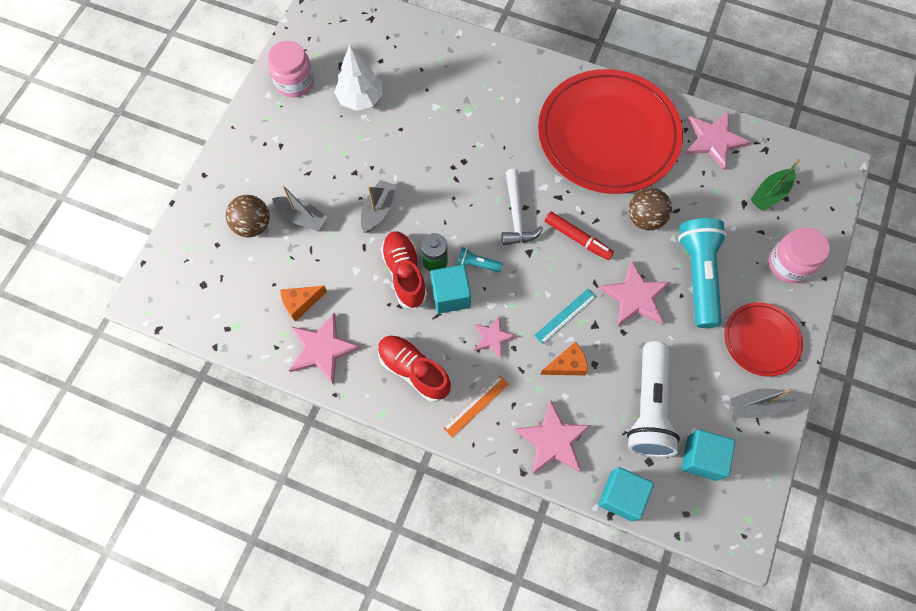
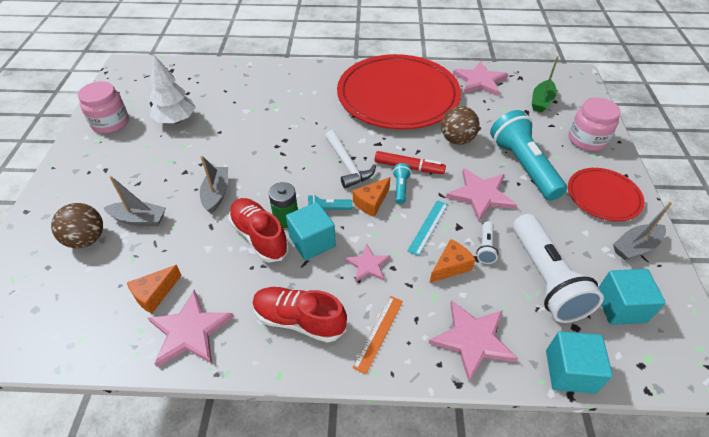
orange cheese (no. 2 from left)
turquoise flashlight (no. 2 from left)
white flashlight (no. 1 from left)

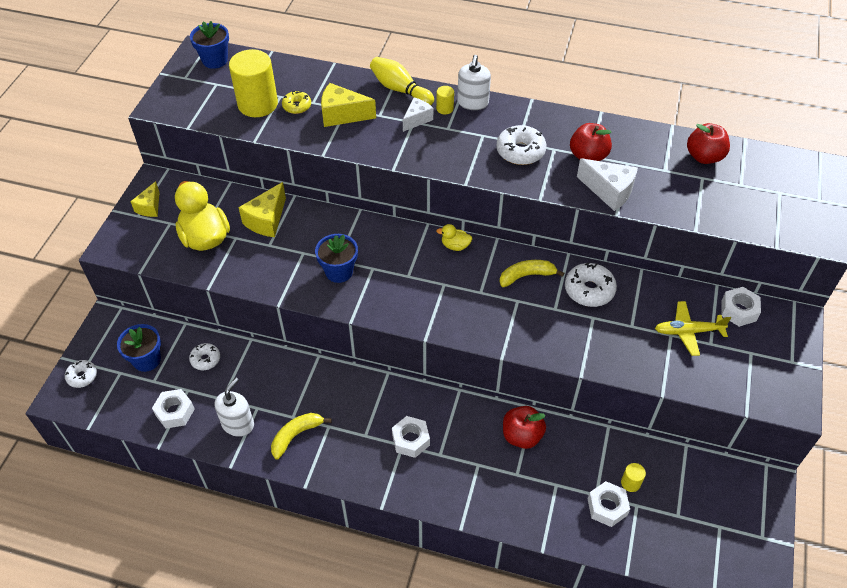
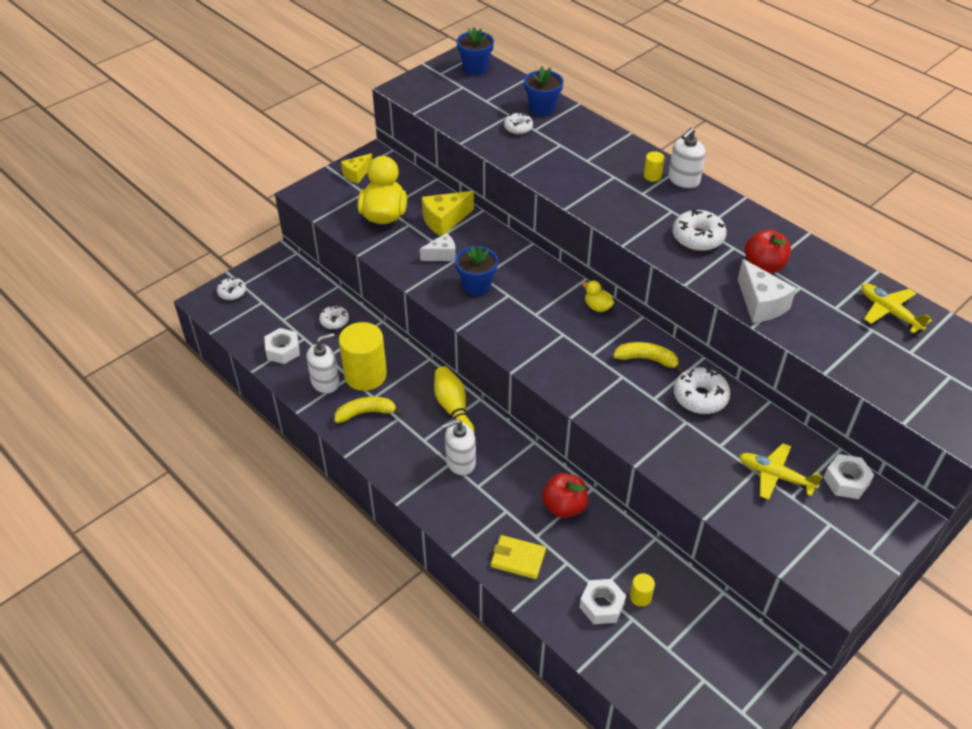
blue flower pot (no. 3 from left)
yellow cylinder (no. 1 from left)
white donut (no. 3 from left)
yellow cheese (no. 3 from left in the first image)
yellow bowling pin
white soap dispenser (no. 2 from left)
white cheese (no. 1 from left)
yellow plane (no. 2 from left)
yellow wallet

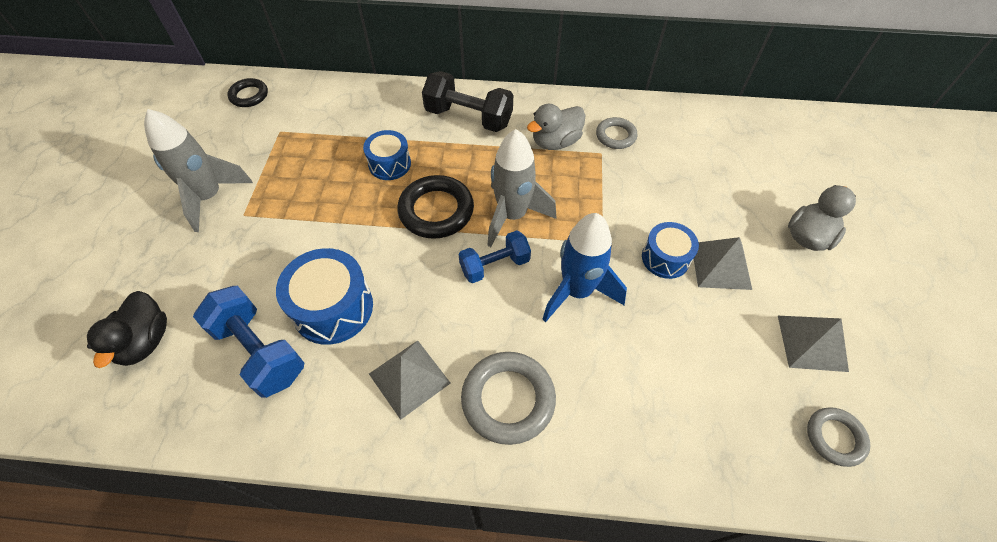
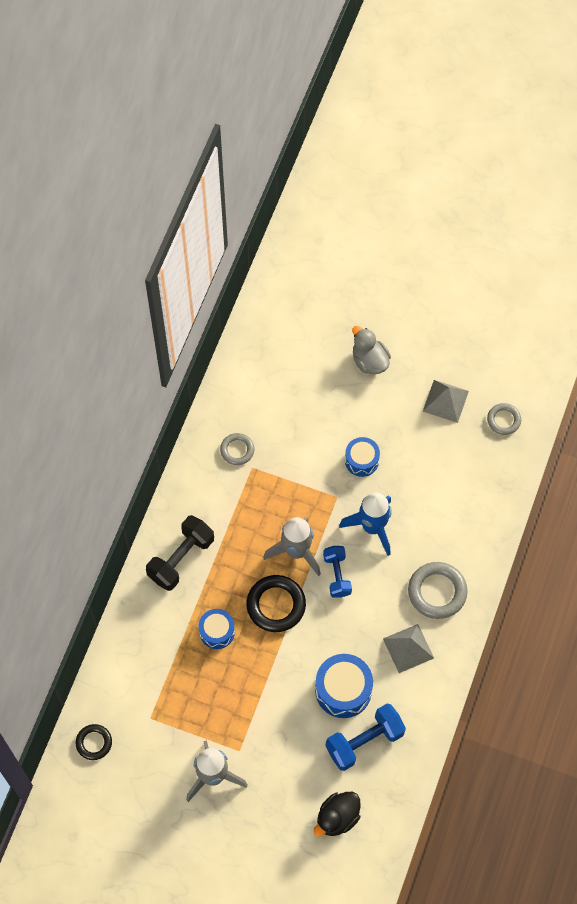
black duck
grey duck (no. 1 from left in the first image)
grey pyramid (no. 2 from left in the first image)

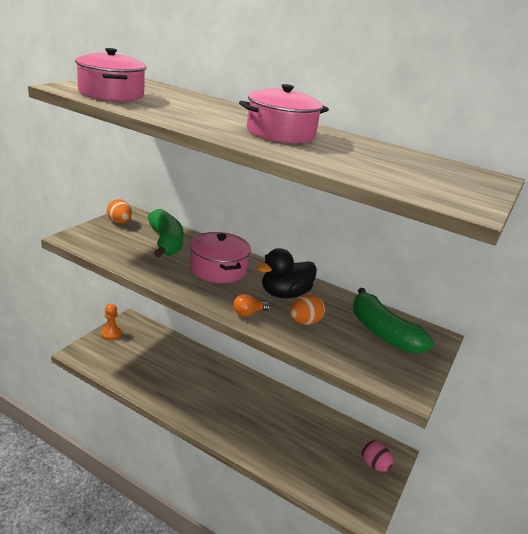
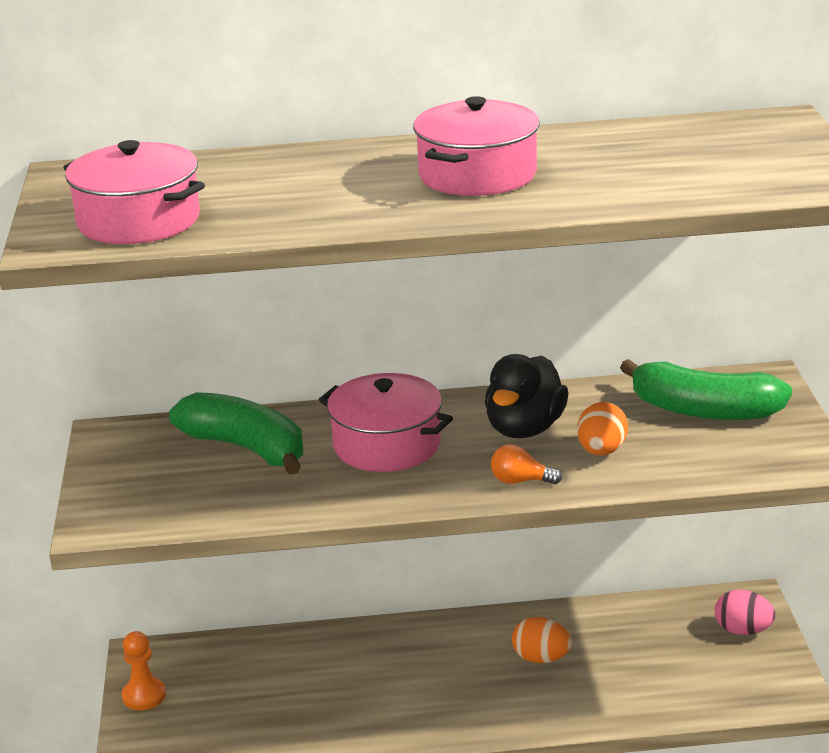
orange egg (no. 1 from left)
orange light bulb

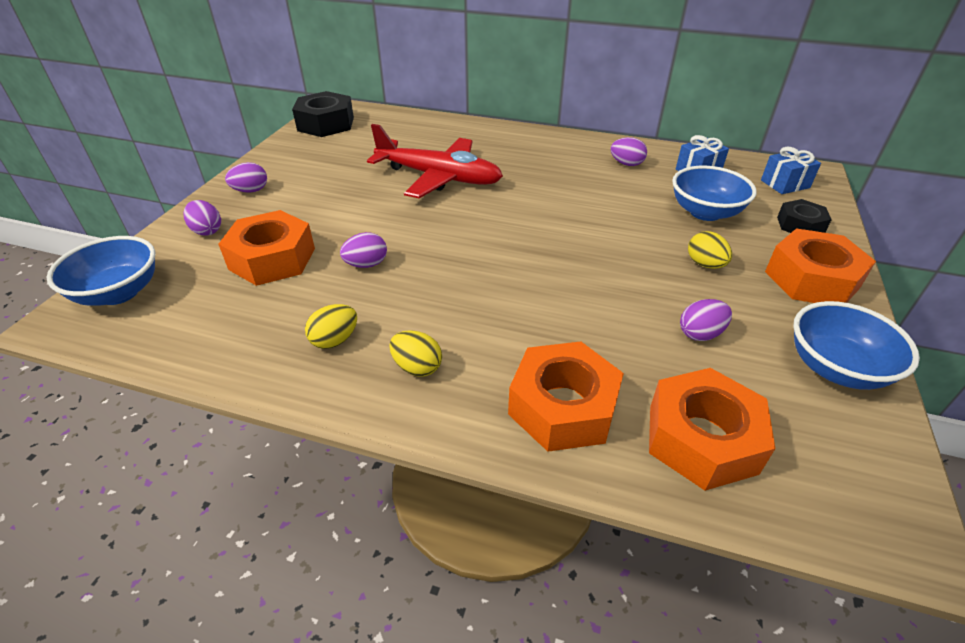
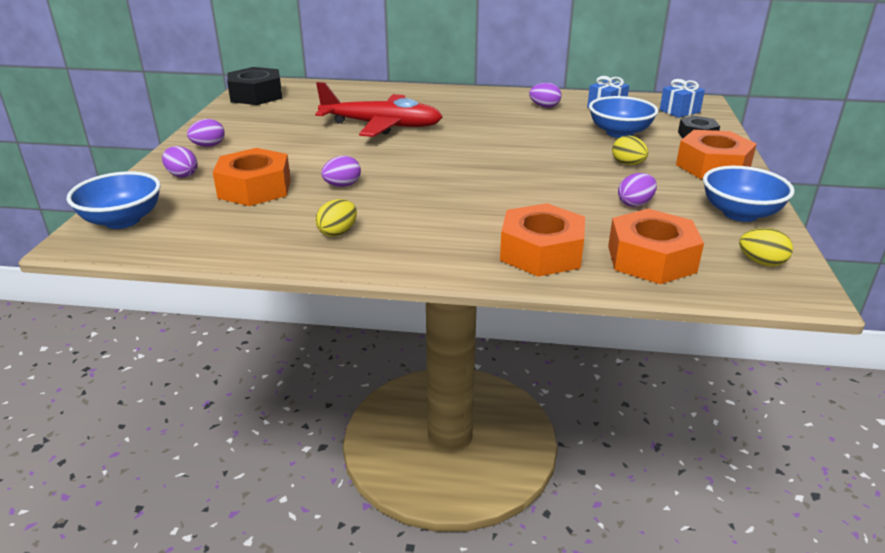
yellow egg (no. 3 from left)

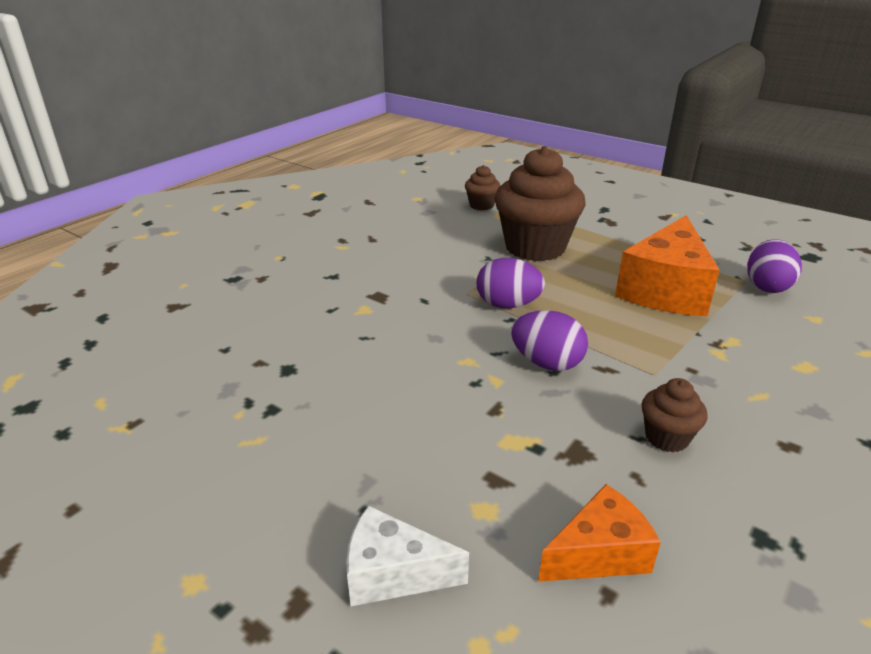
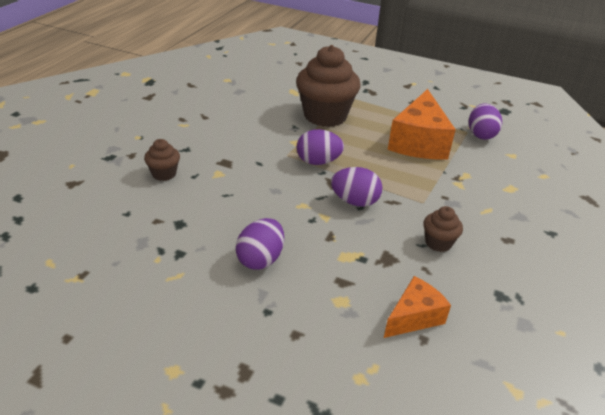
white cheese
brown cupcake (no. 1 from left)
purple egg (no. 1 from left)

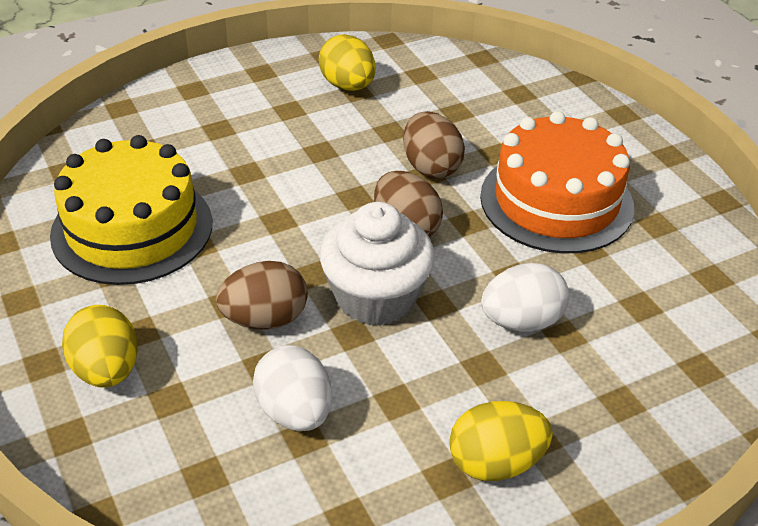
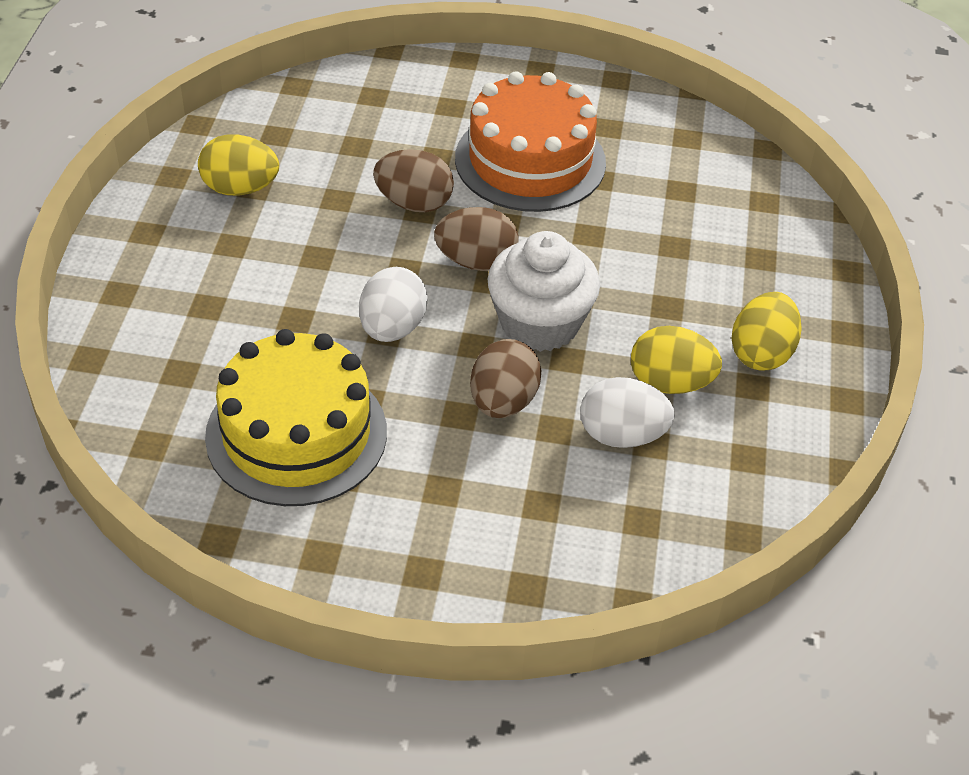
yellow egg (no. 2 from left)
white egg (no. 1 from left)

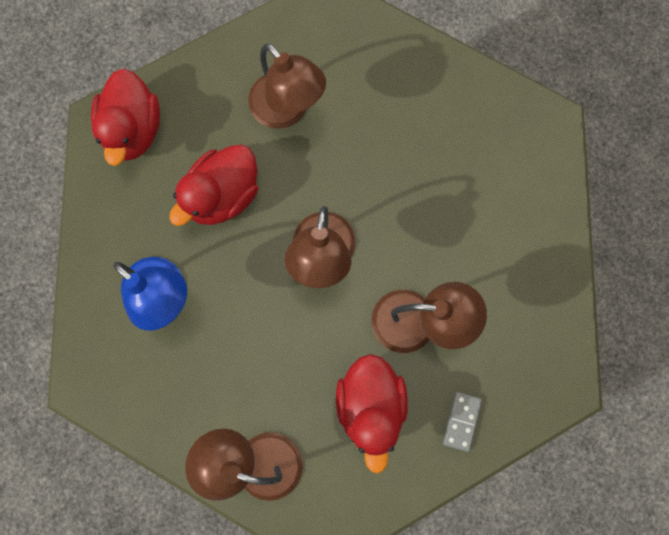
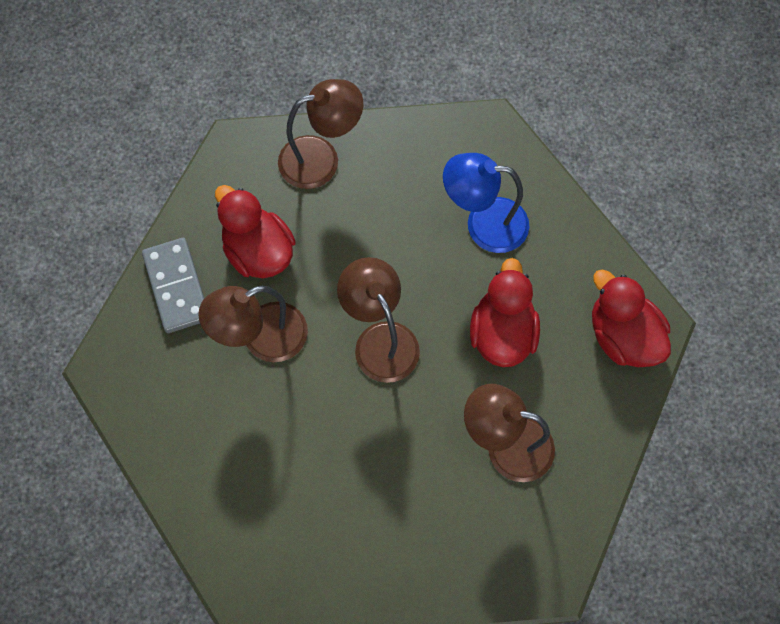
grey domino

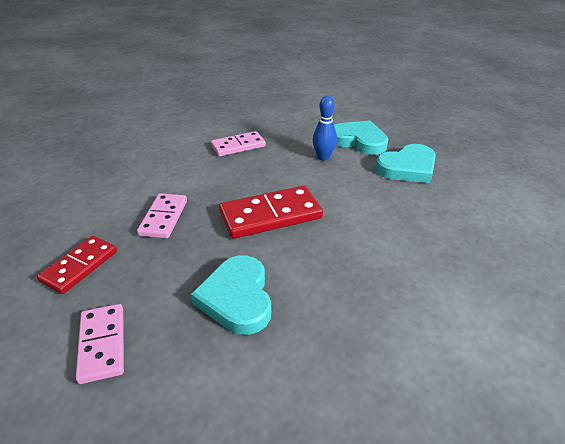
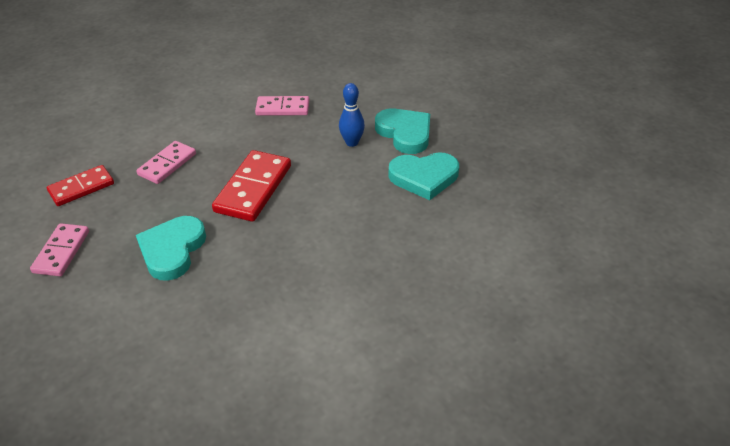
red domino (no. 2 from left)

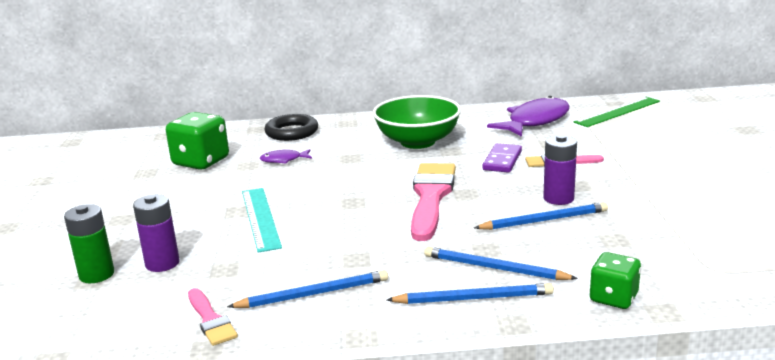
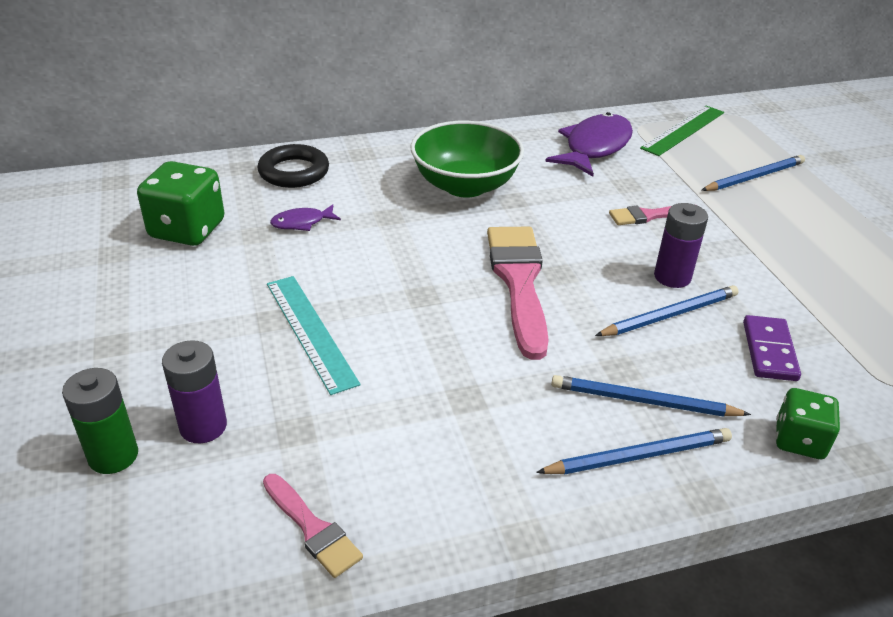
blue pencil (no. 4 from left)
purple domino

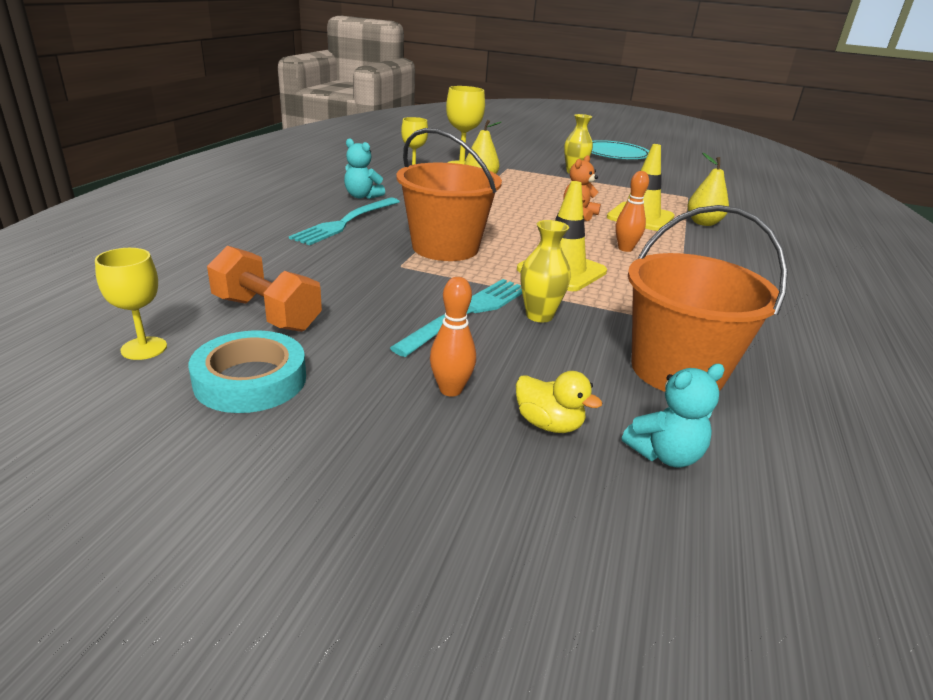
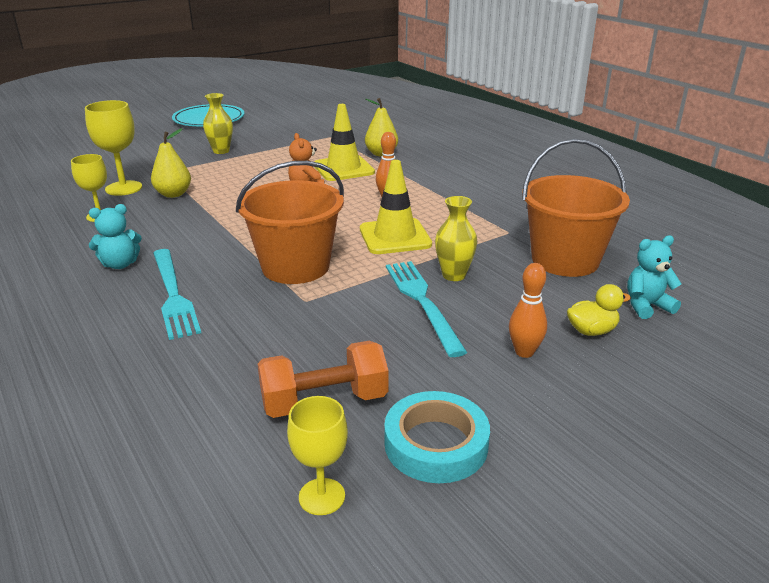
turquoise teddy bear (no. 2 from left)

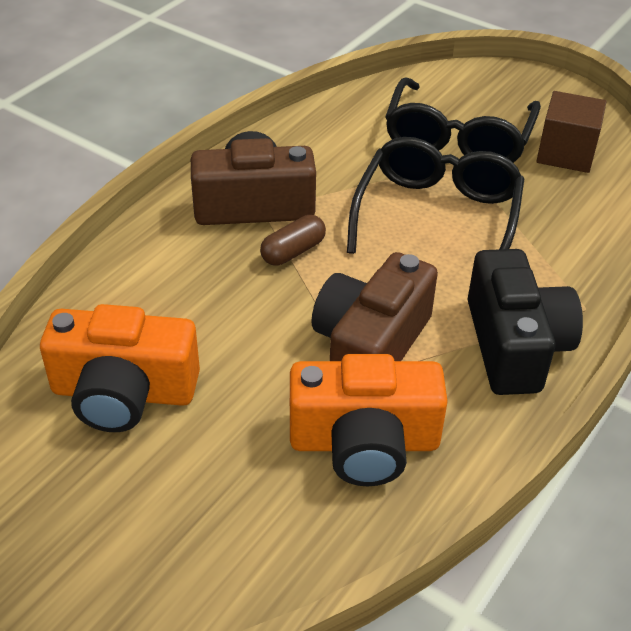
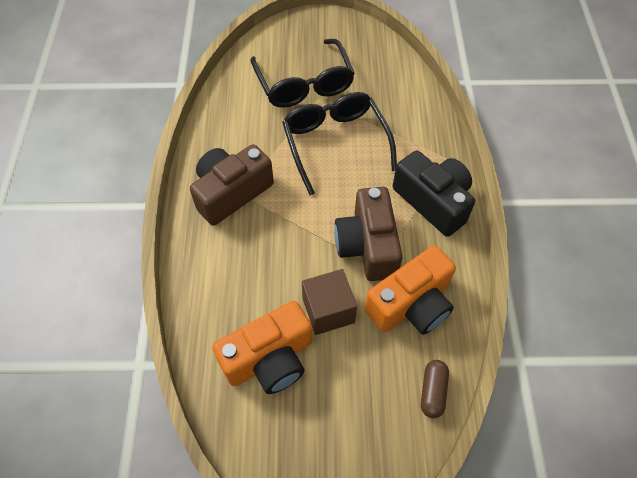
brown capsule
brown cube

